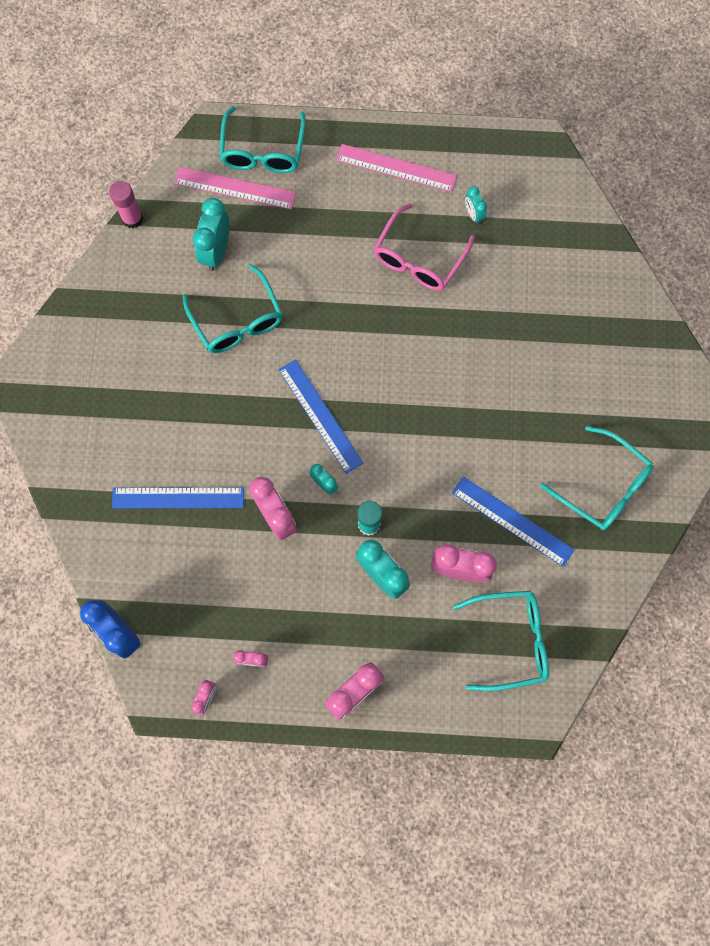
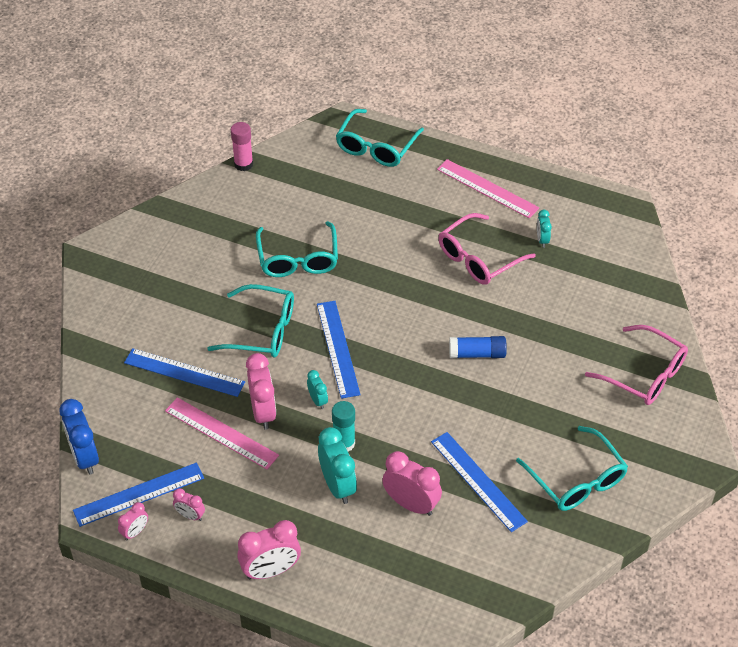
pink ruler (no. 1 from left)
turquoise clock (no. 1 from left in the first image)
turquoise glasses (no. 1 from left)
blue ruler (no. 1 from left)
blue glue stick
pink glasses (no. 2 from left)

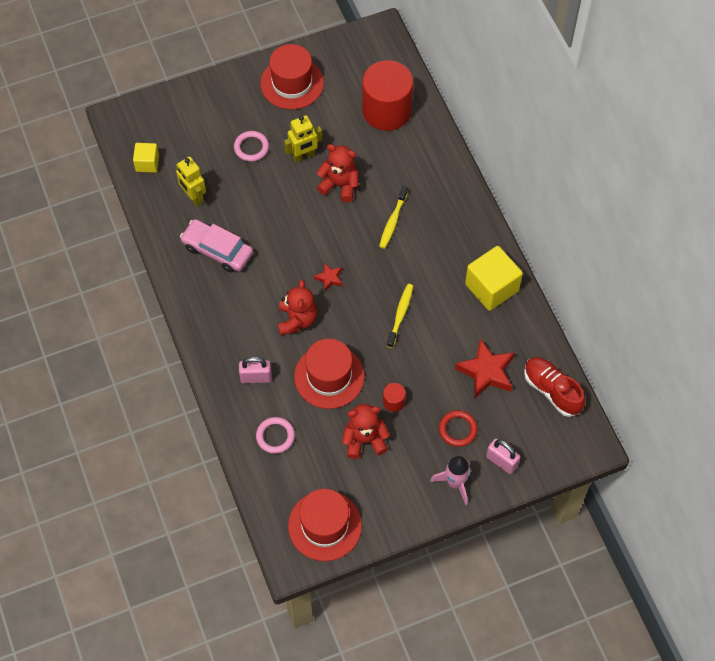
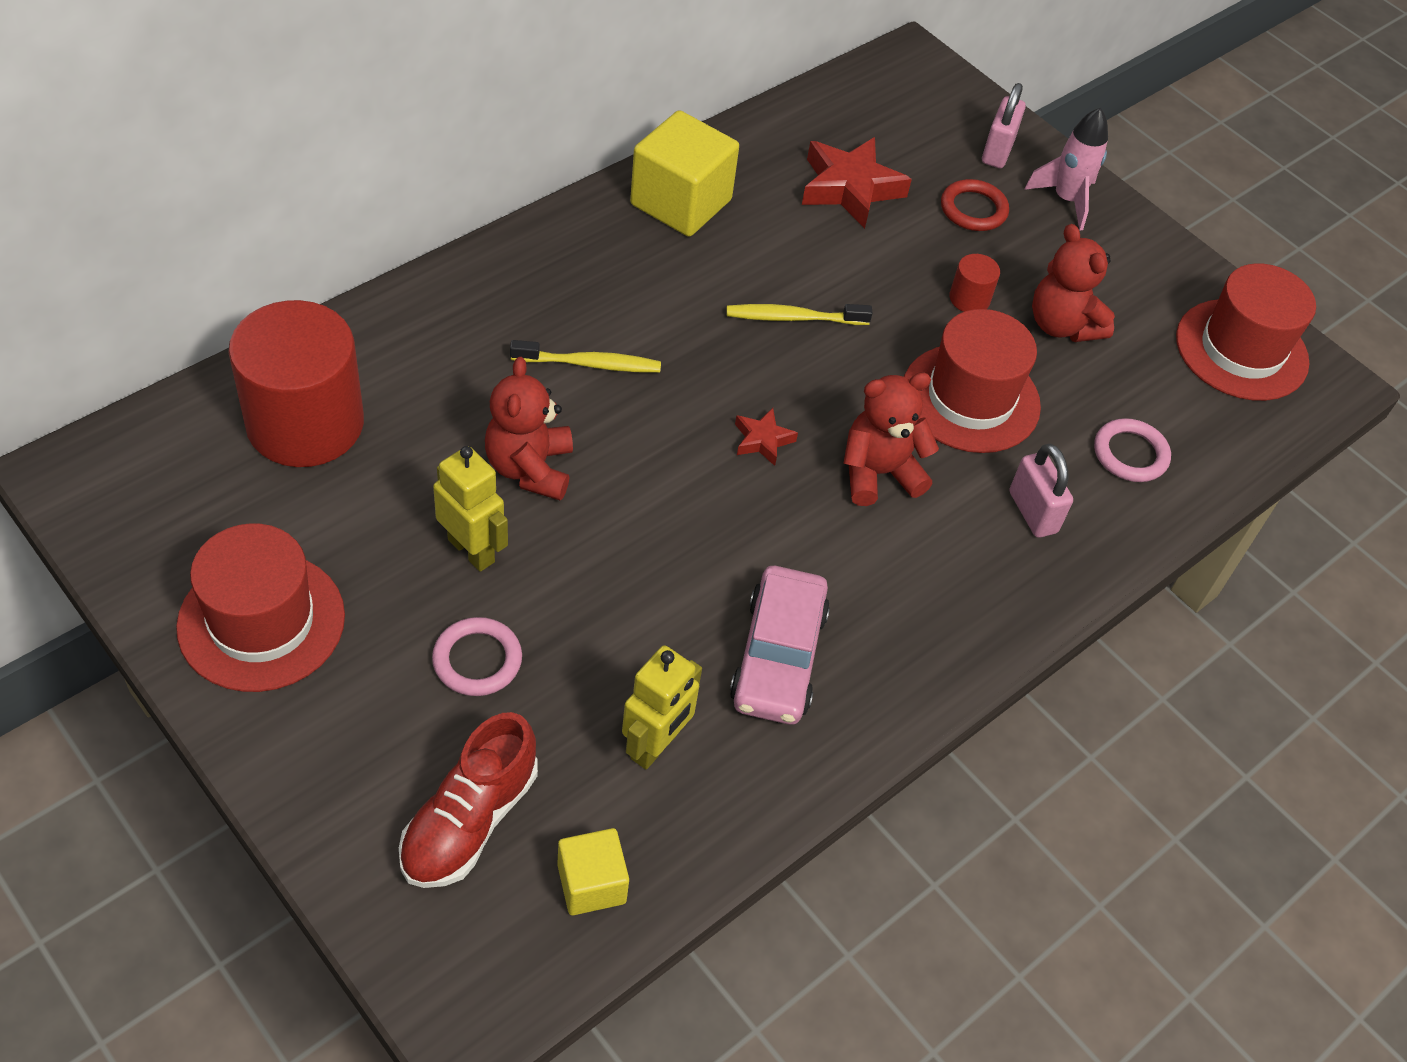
red shoe

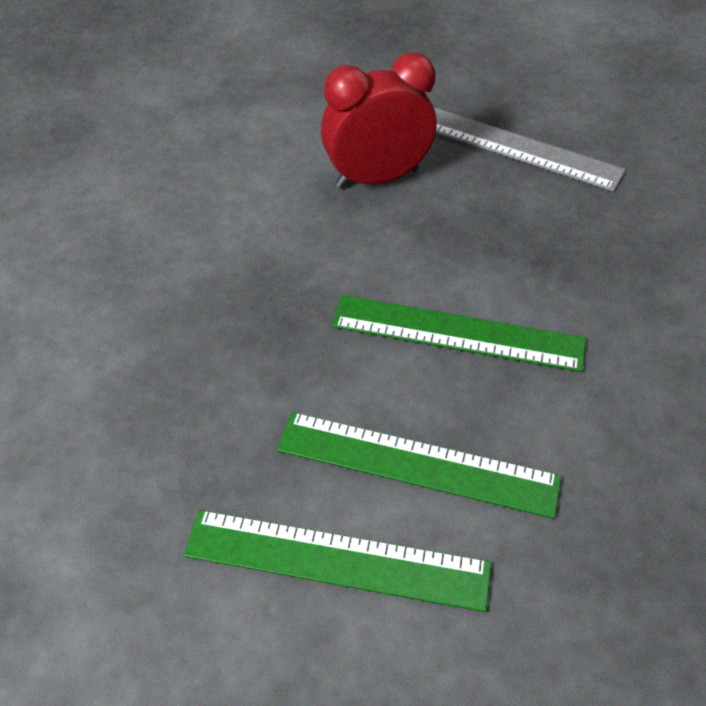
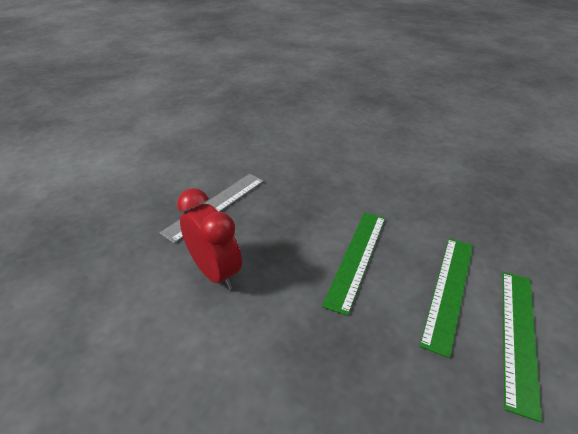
red clock

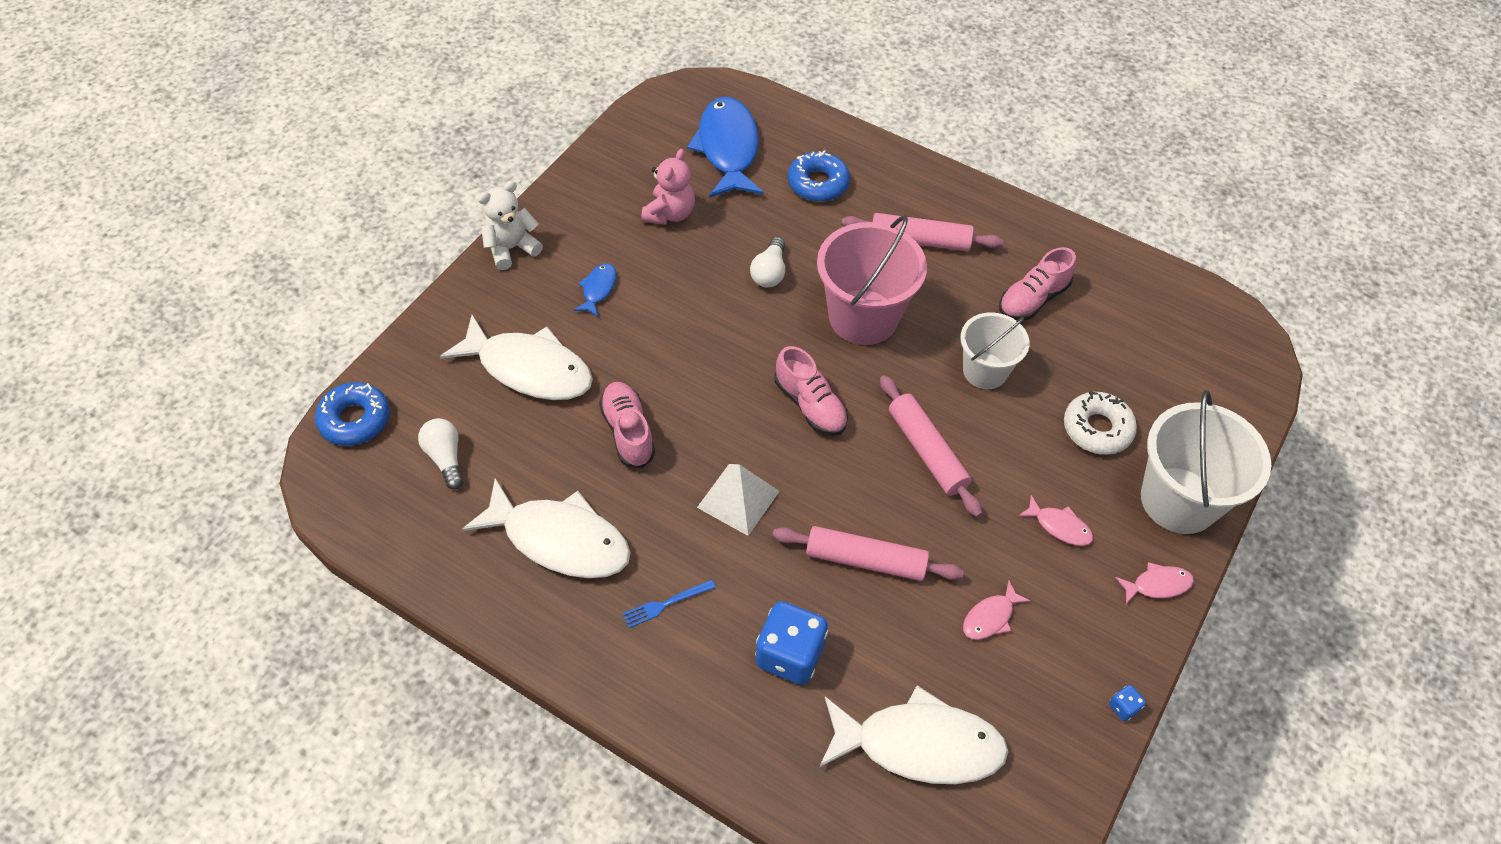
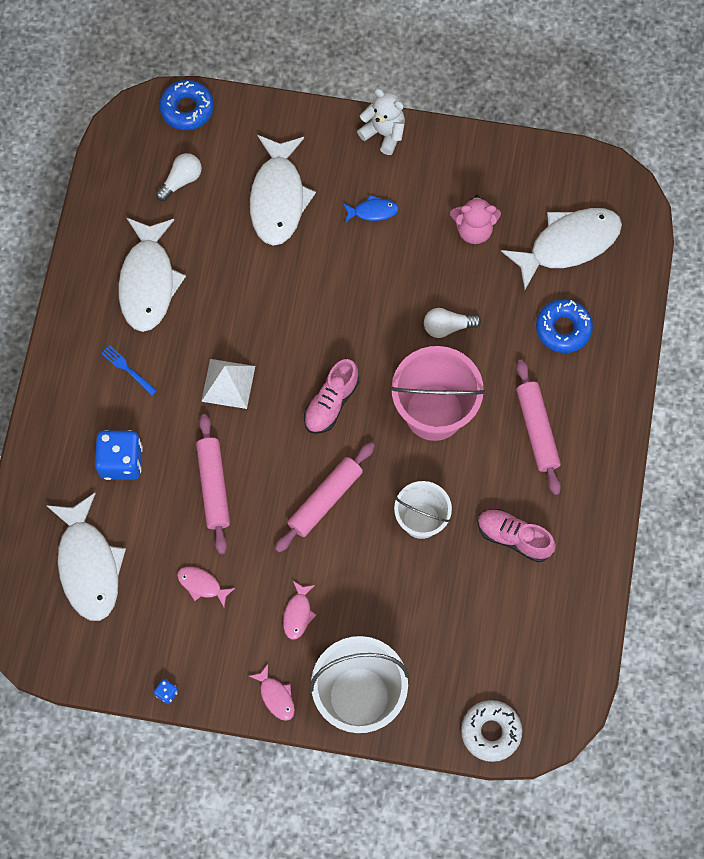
pink shoe (no. 1 from left in the first image)
white fish (no. 4 from left)
white donut

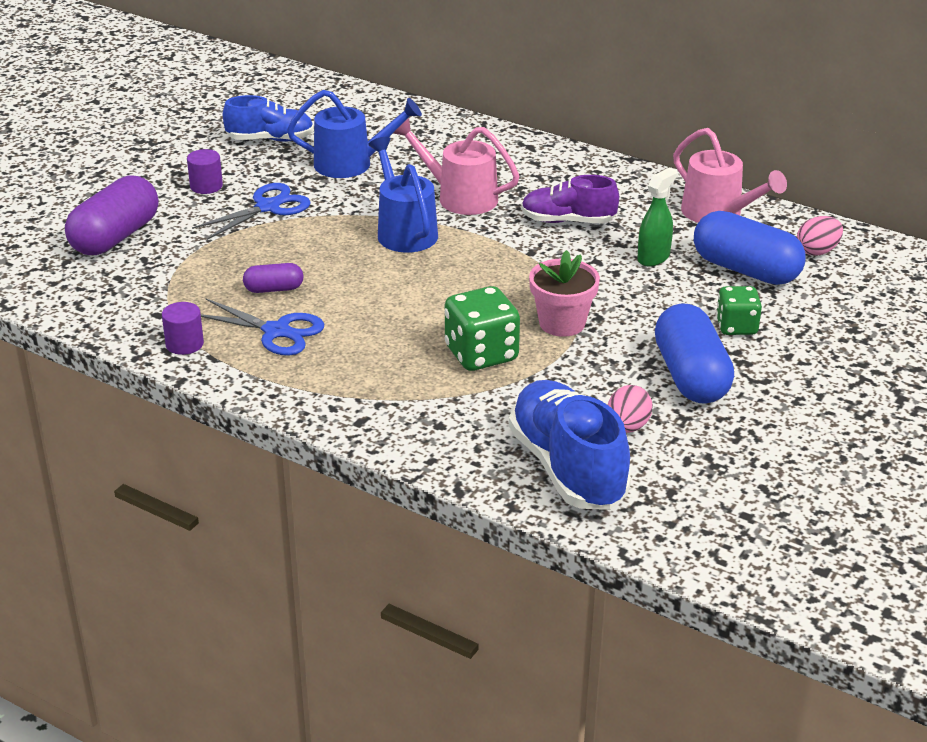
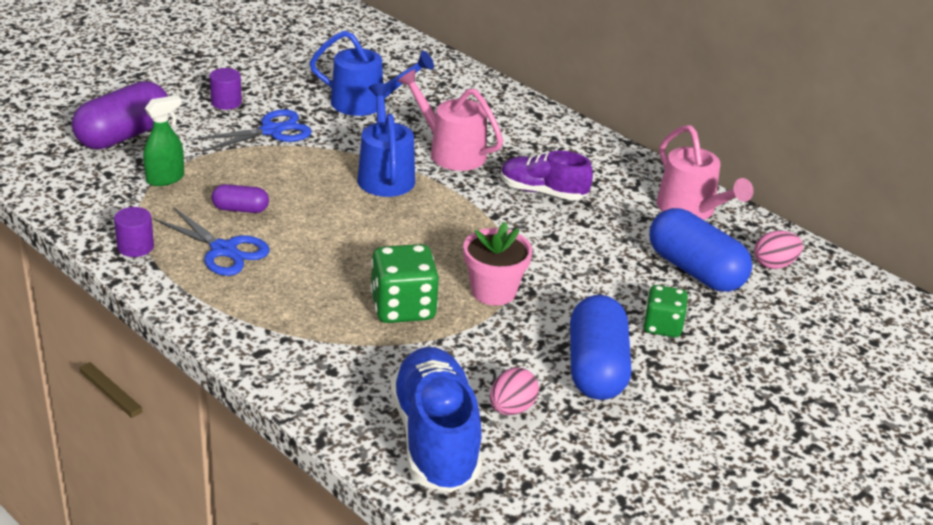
blue shoe (no. 1 from left in the first image)
green spray bottle

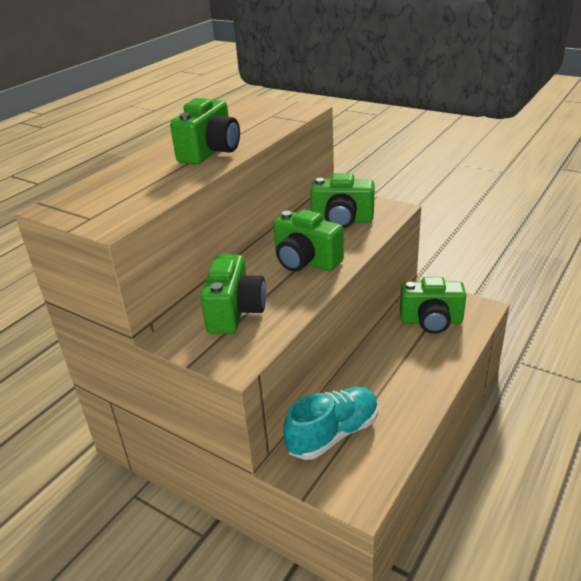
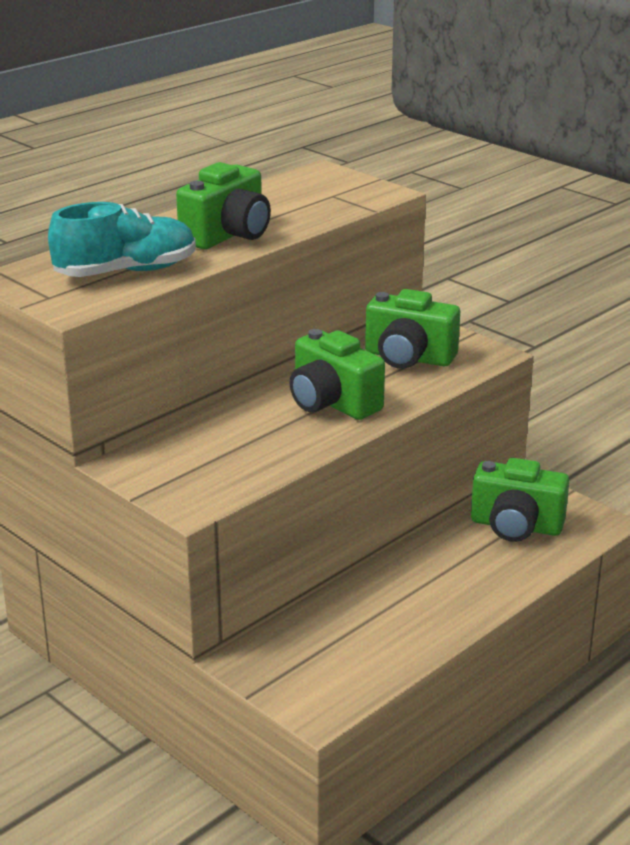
green camera (no. 2 from left in the first image)
turquoise shoe

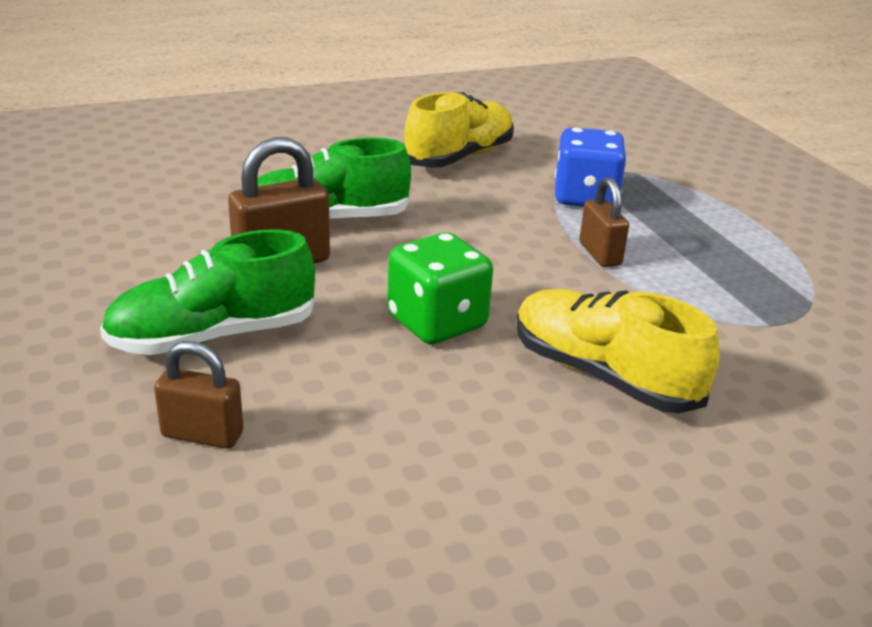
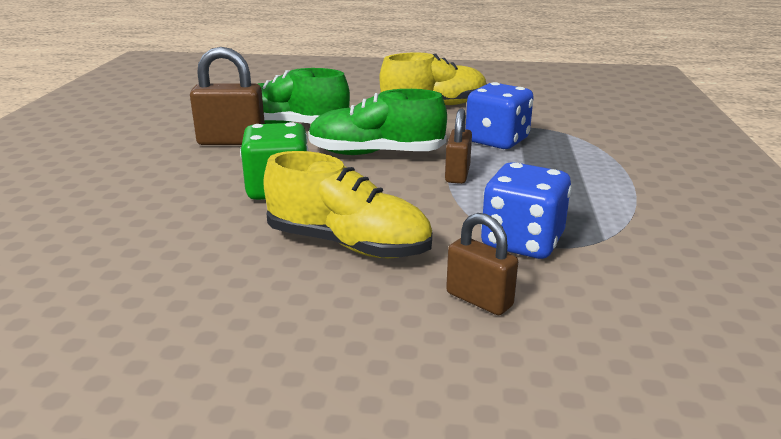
green shoe (no. 2 from left)
brown padlock (no. 3 from left)
yellow shoe (no. 1 from left)
blue dice (no. 2 from left)

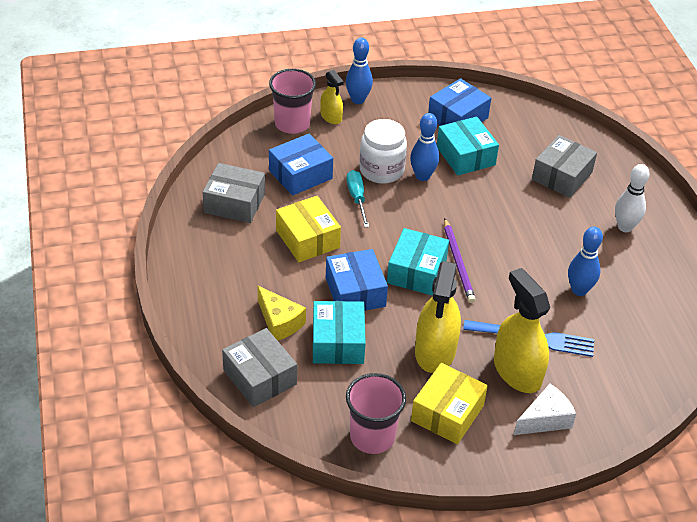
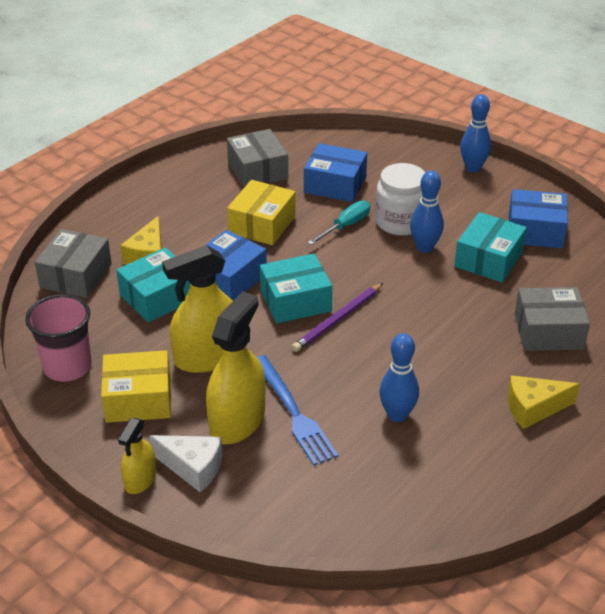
pink cup (no. 1 from left in the first image)
yellow spray bottle (no. 1 from left)
yellow cheese (no. 2 from left)

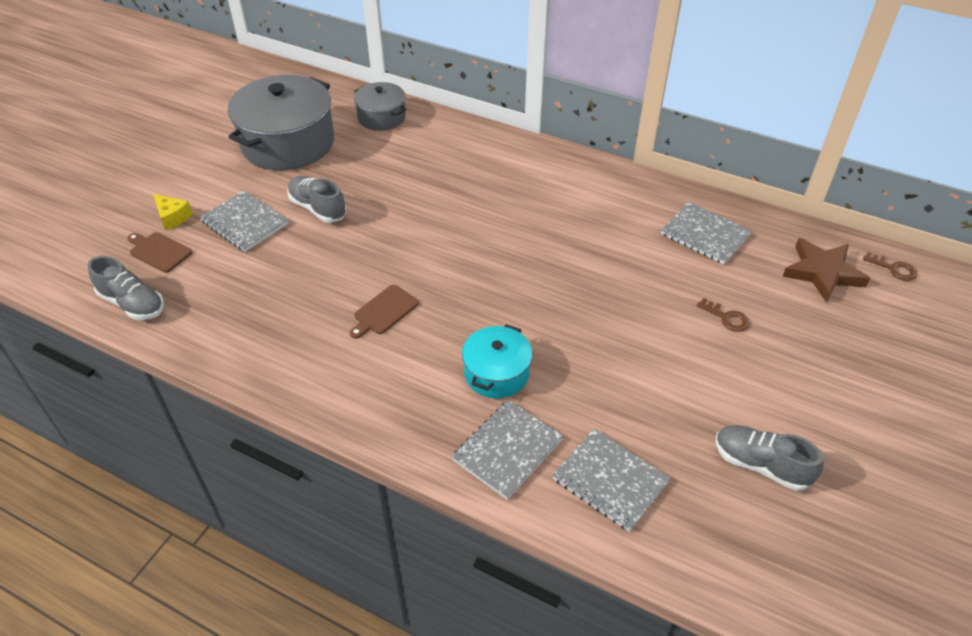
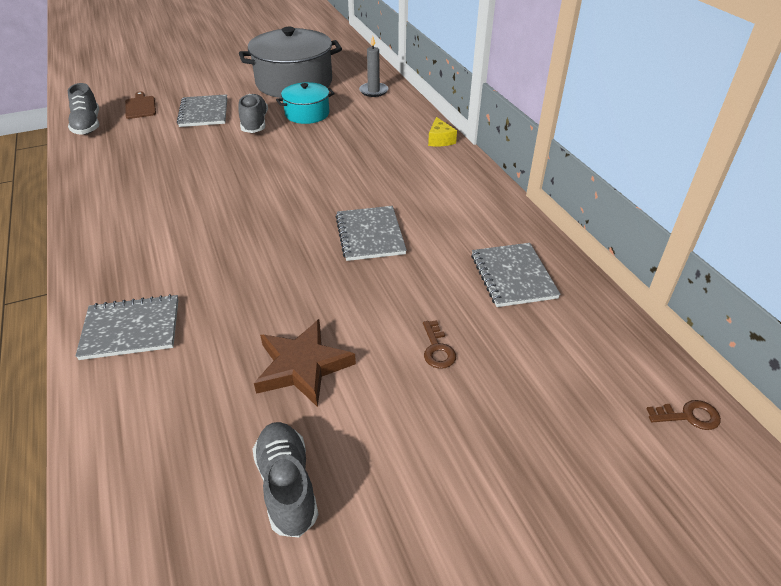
yellow cheese
brown cutting board (no. 2 from left in the first image)
grey candle
turquoise pot
grey notebook (no. 3 from left)
brown star
brown key (no. 2 from left)

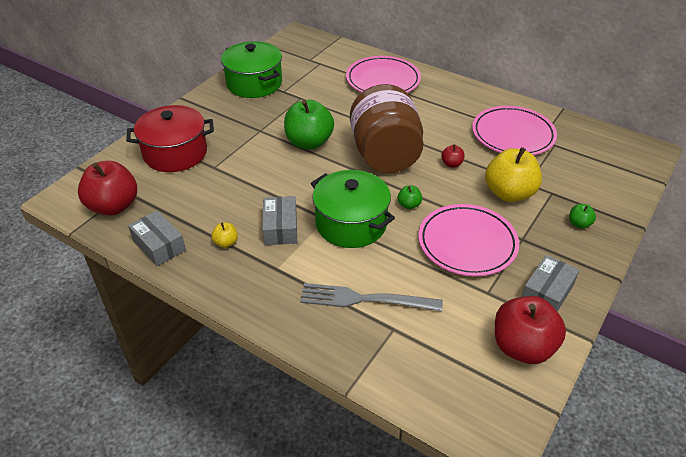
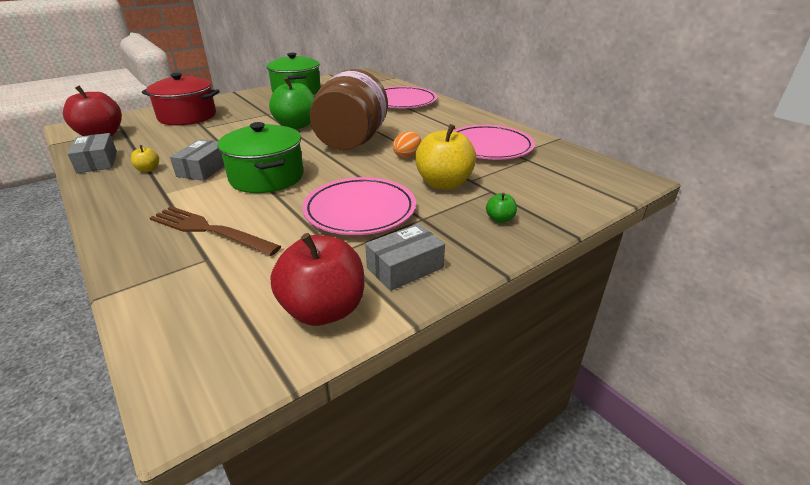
brown fork
green apple (no. 2 from left in the first image)
orange egg

